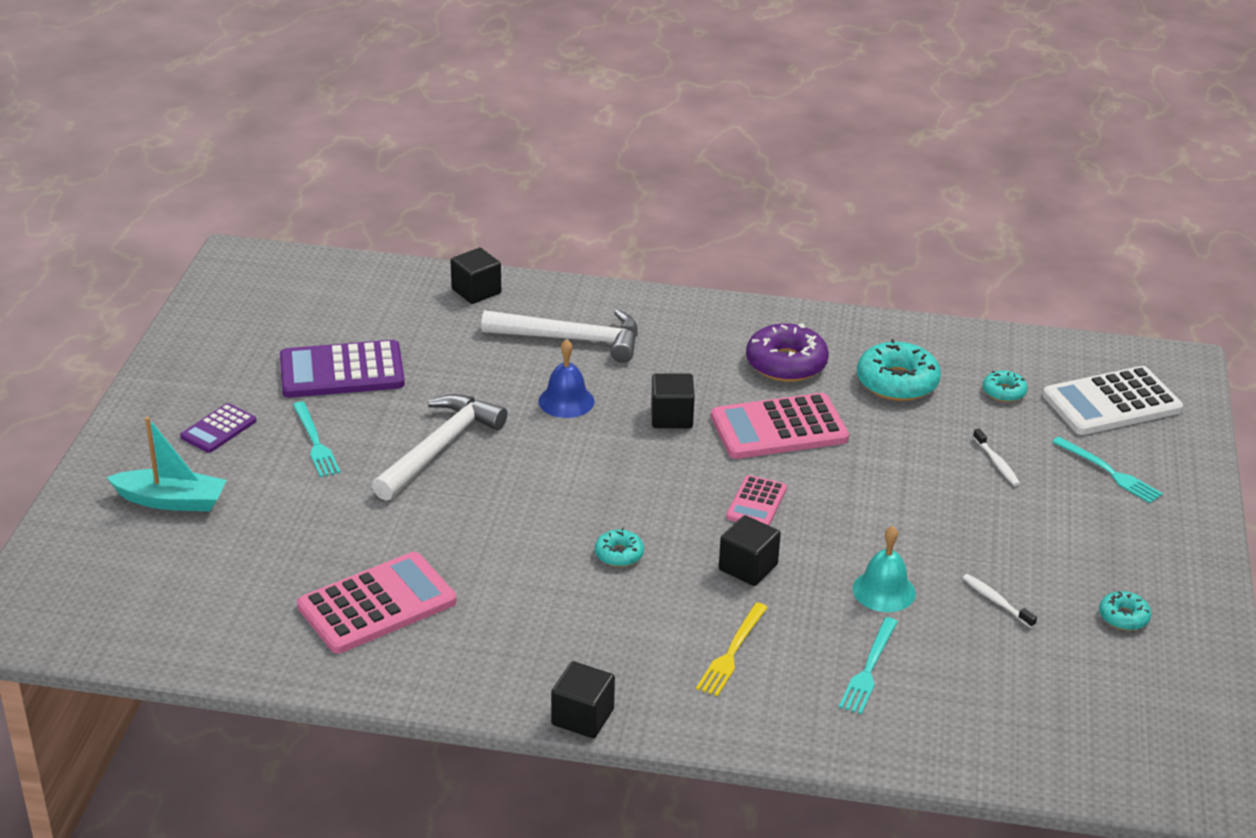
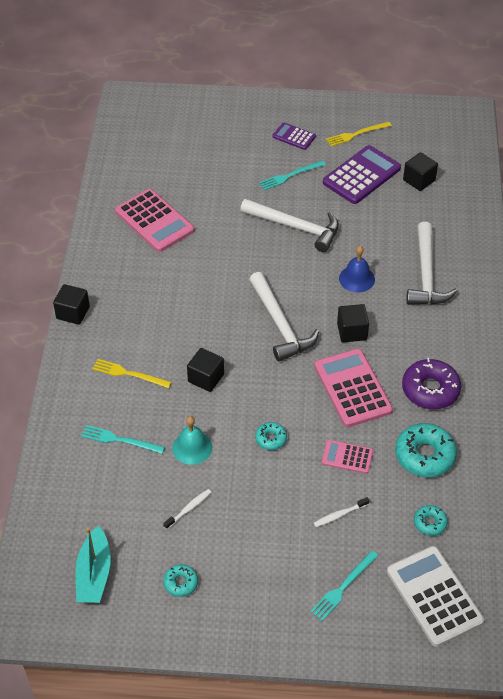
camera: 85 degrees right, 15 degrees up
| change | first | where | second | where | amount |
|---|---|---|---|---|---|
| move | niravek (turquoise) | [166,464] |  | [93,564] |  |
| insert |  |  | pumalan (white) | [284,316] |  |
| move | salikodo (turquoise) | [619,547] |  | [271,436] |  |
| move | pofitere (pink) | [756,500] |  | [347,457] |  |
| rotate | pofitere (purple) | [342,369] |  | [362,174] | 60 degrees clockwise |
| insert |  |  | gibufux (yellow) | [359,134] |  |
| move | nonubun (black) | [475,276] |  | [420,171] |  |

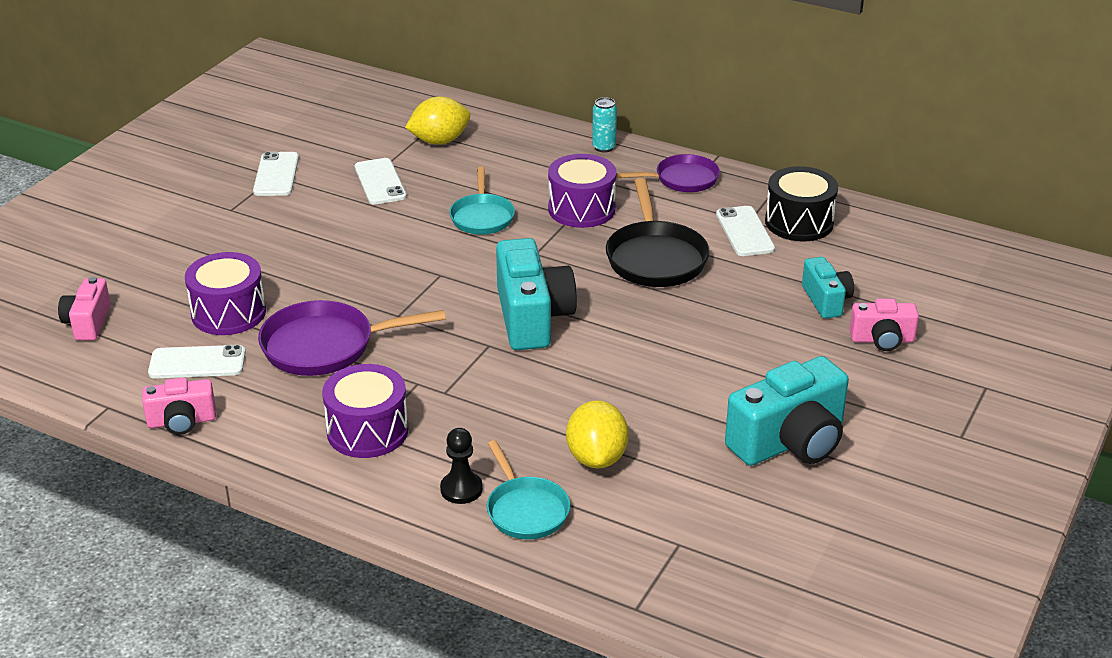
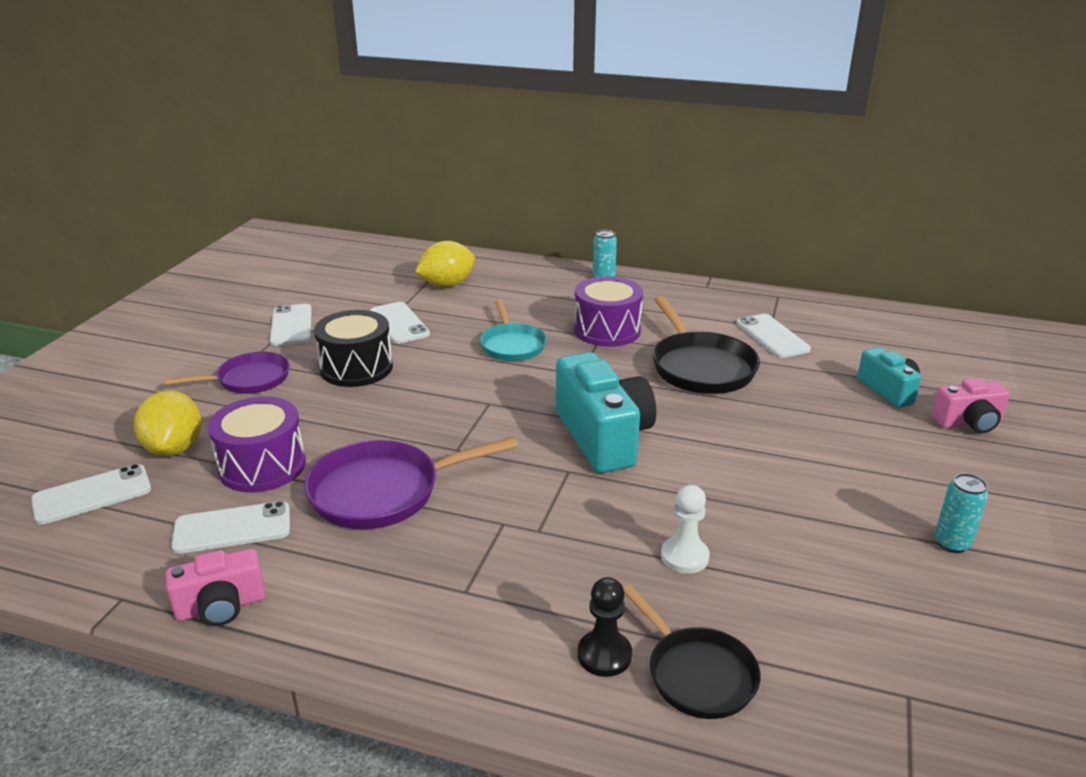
camera: 10 degrees left, 5 degrees down
| change | first | where | second | where | amount |
|---|---|---|---|---|---|
| replace | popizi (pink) | [84,309] | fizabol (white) | [91,494] |  |
| move | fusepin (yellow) | [597,434] |  | [168,423] |  |
| move | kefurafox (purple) | [668,173] |  | [227,373] |  |
| move | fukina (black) | [801,204] |  | [353,348] |  |
| recolor | kefurafox (turquoise) | [528,489] | kefurafox (black) | [692,651] |  |
| insert |  |  | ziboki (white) | [685,529] |  |
| replace | popizi (turquoise) | [787,411] | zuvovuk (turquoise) | [961,513] |  |
| delete | fukina (purple) | [365,411] |  |  |  |

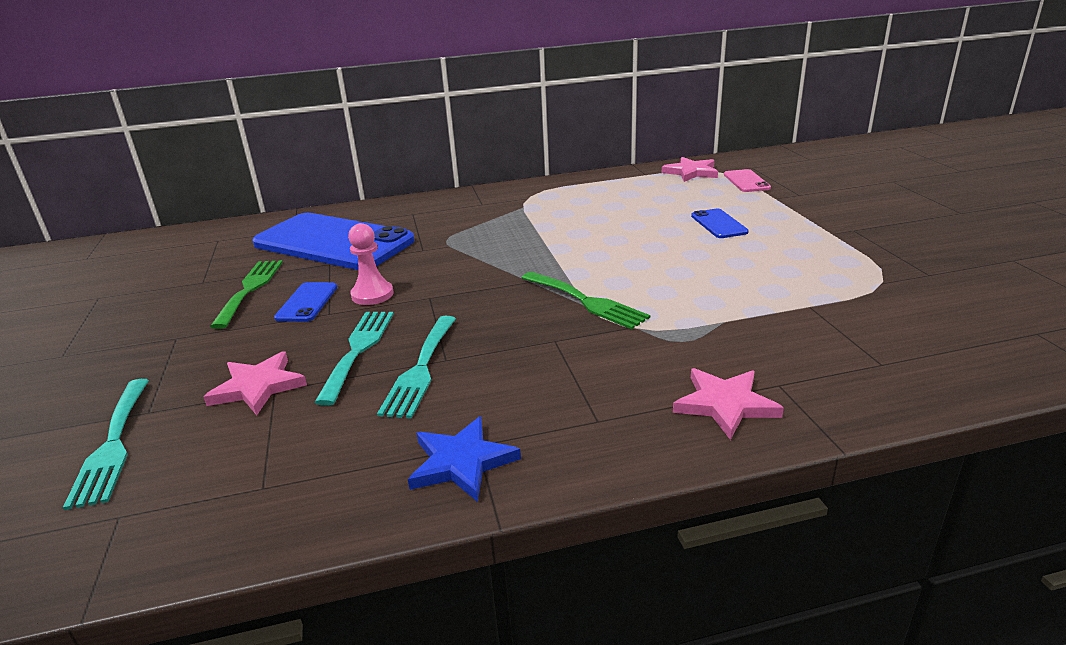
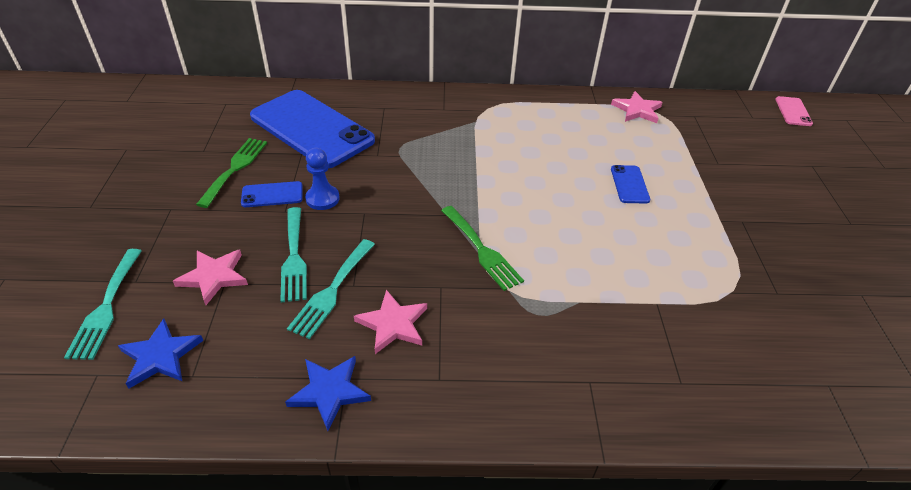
camera: 10 degrees right, 15 degrees up
| change | first | where | second | where | amount |
|---|---|---|---|---|---|
| insert |  |  | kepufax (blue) | [160,353] |  |
| rotate | fizabol (blue) | [305,302] |  | [272,194] | 60 degrees clockwise |
| rotate | gibufux (turquoise) | [354,359] |  | [293,254] | 150 degrees clockwise |
| recolor | ziboki (pink) | [370,264] | ziboki (blue) | [322,179] |  |
| move | kepufax (pink) | [728,404] |  | [390,322] |  |
| move | fizabol (pink) | [747,180] |  | [794,111] |  |

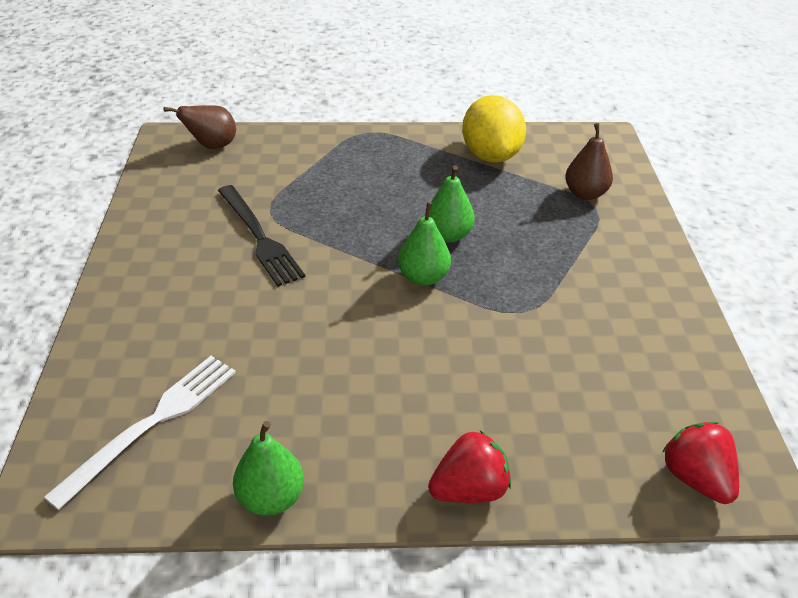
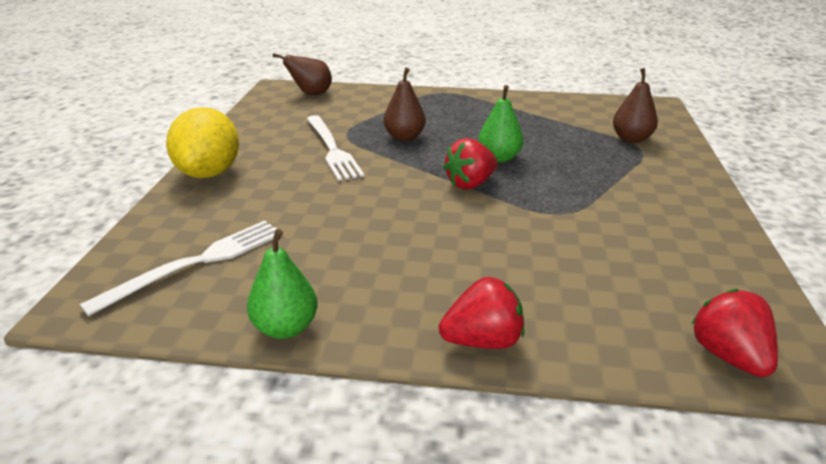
camera: 10 degrees right, 10 degrees down
| change | first | where | second | where | amount |
|---|---|---|---|---|---|
| move | fusepin (yellow) | [494,129] |  | [202,142] |  |
| recolor | gibufux (black) | [261,236] | gibufux (white) | [335,148] |  |
| insert |  |  | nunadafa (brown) | [405,104] |  |
| replace | nunadafa (green) | [424,244] | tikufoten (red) | [470,163] |  |

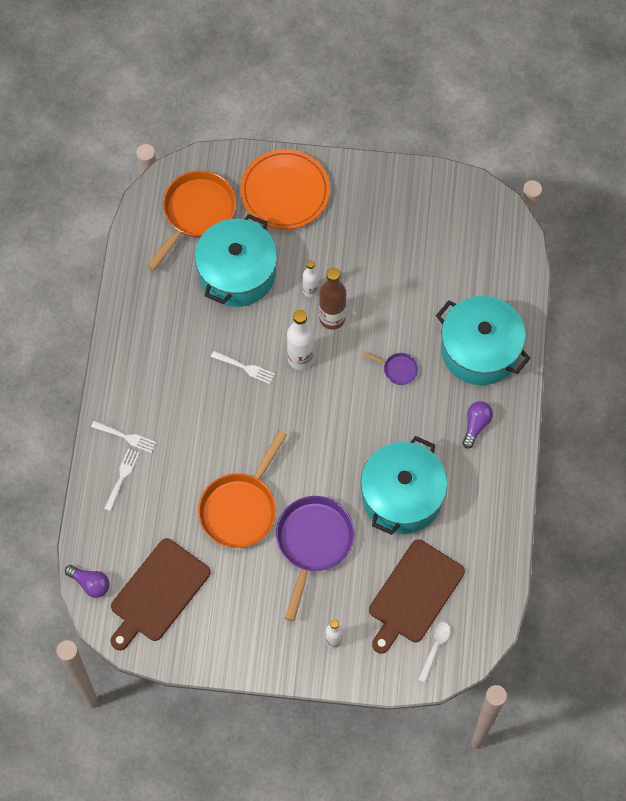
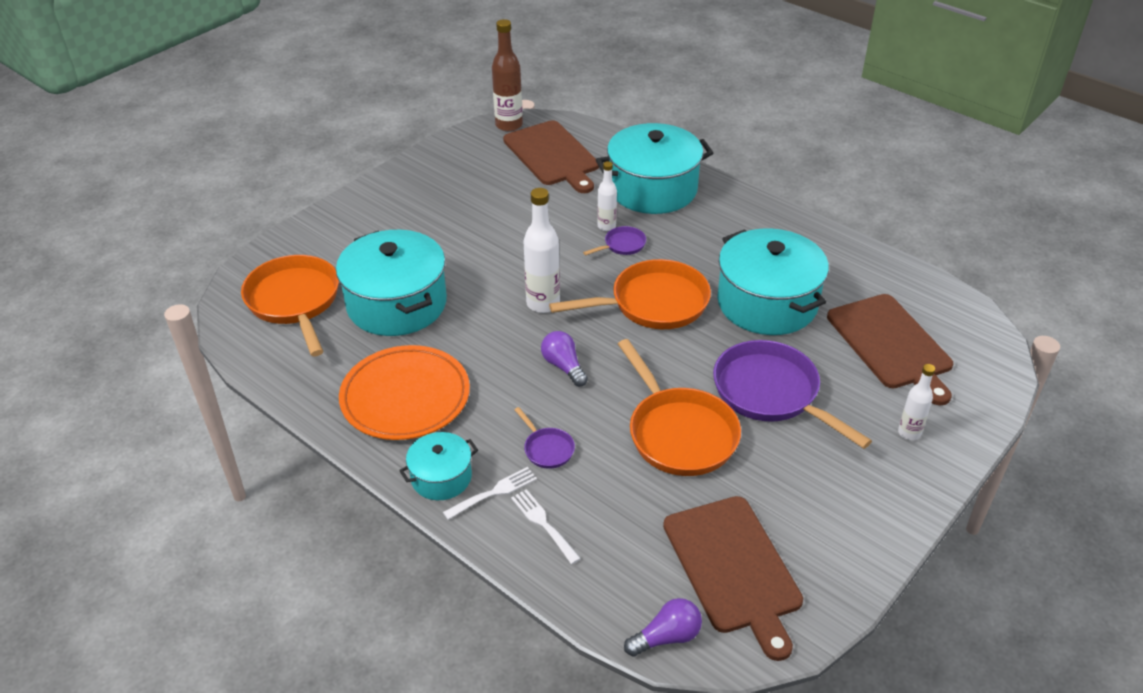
camera: 55 degrees left, 25 degrees down
| change | first | where | second | where | amount |
|---|---|---|---|---|---|
| move | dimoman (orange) | [285,189] |  | [404,392] |  |
| insert |  |  | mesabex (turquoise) | [438,466] |  |
| move | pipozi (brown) | [332,299] |  | [507,75] |  |
| insert |  |  | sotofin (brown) | [551,156] |  |
| insert |  |  | kefurafox (purple) | [545,438] |  |
| move | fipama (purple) | [477,425] |  | [564,359] |  |
| insert |  |  | kefurafox (orange) | [630,294] |  |
| move | pipozi (white) | [311,278] |  | [607,196] |  |
| delete | gibufux (white) | [243,367] |  |  |  |
| delete | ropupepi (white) | [434,652] |  |  |  |

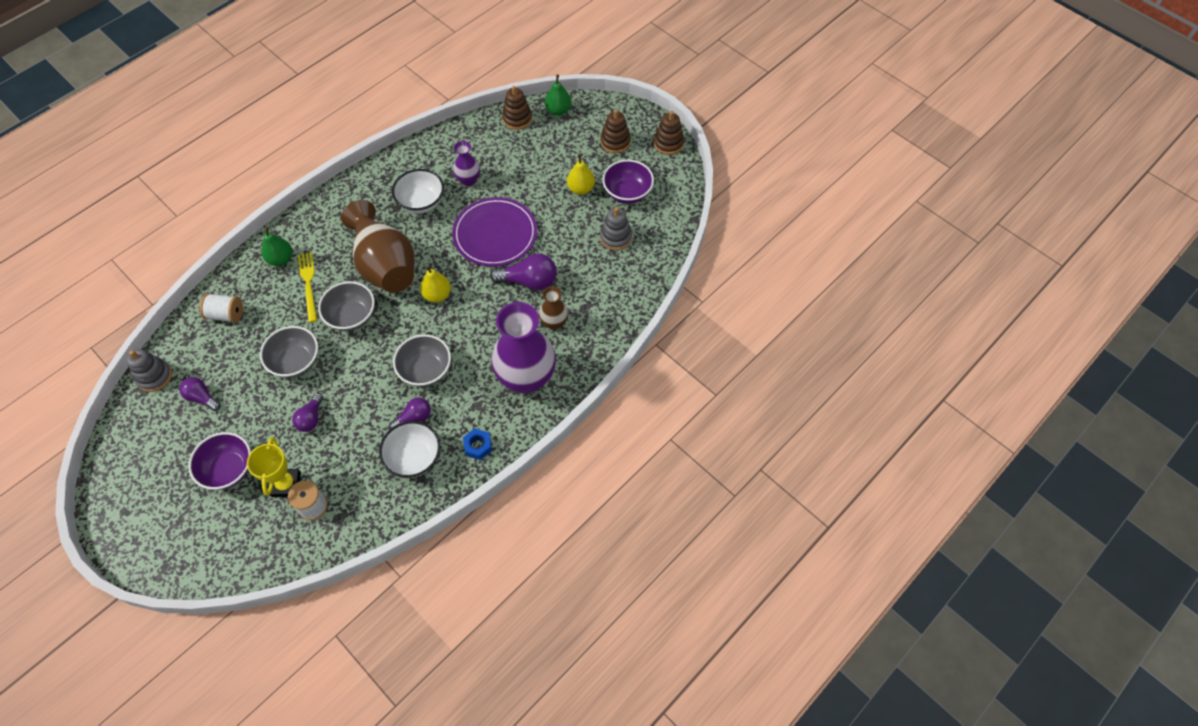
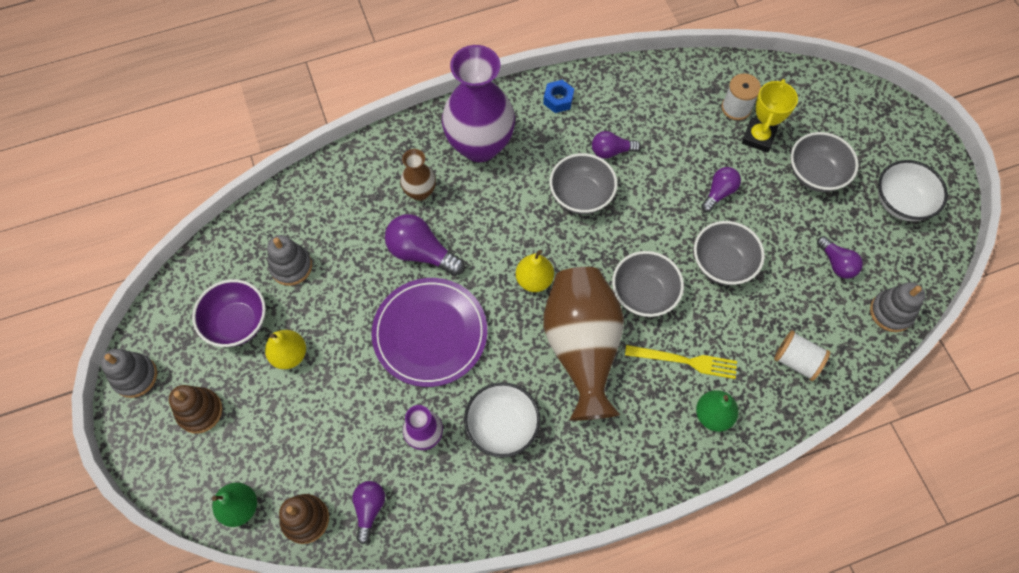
camera: 155 degrees left, 5 degrees up
| change | first | where | second | where | amount |
|---|---|---|---|---|---|
| recolor | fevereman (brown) | [669,133] | fevereman (grey) | [129,373] |  |
| insert |  |  | fipama (purple) | [368,512] |  |
| rotate | gibufux (yellow) | [307,287] |  | [681,362] | 90 degrees counterclockwise |
| recolor | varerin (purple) | [219,461] | varerin (grey) | [824,162] |  |
| move | varerin (white) | [410,449] |  | [913,190] |  |

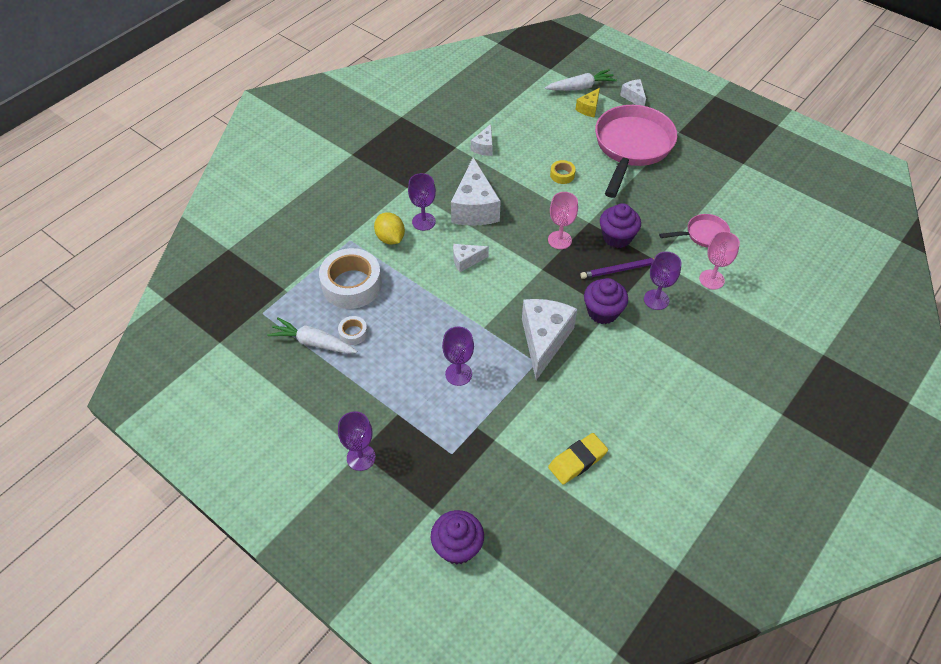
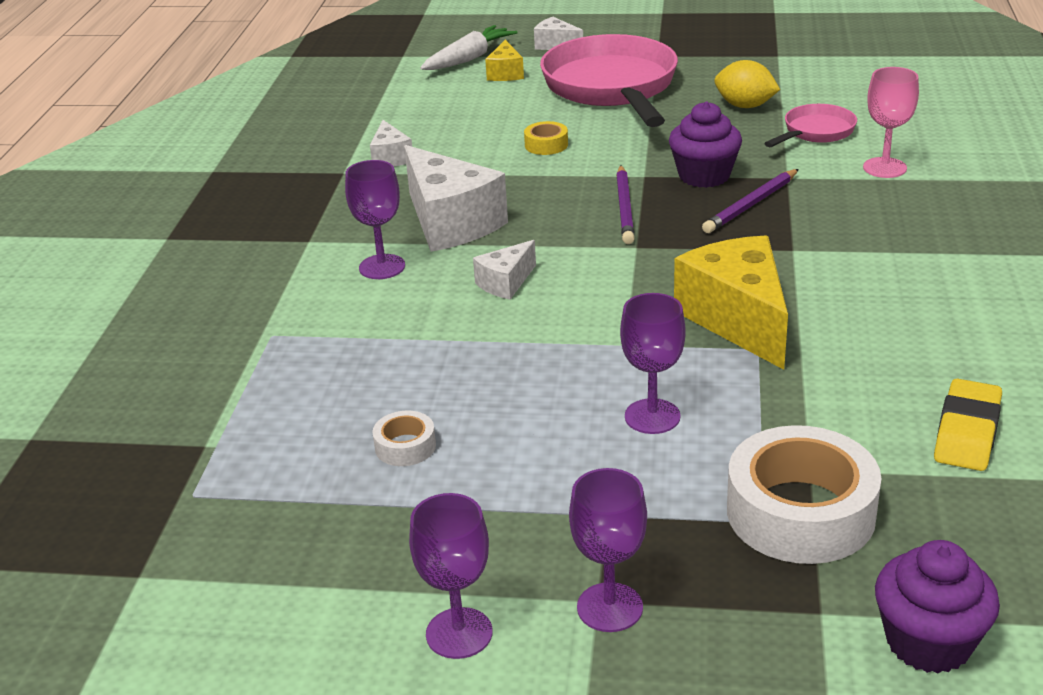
camera: 30 degrees left, 20 degrees down
| change | first | where | second | where | amount |
|---|---|---|---|---|---|
| move | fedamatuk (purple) | [662,280] |  | [451,576] |  |
| replace | fedamatuk (pink) | [563,220] | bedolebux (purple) | [625,204] |  |
| recolor | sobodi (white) | [549,339] | sobodi (yellow) | [731,302] |  |
| move | fusepin (yellow) | [389,228] |  | [747,84] |  |
| move | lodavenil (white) | [350,278] |  | [804,494] |  |
| delete | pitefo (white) | [312,335] |  |  |  |
| delete | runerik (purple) | [606,301] |  |  |  |

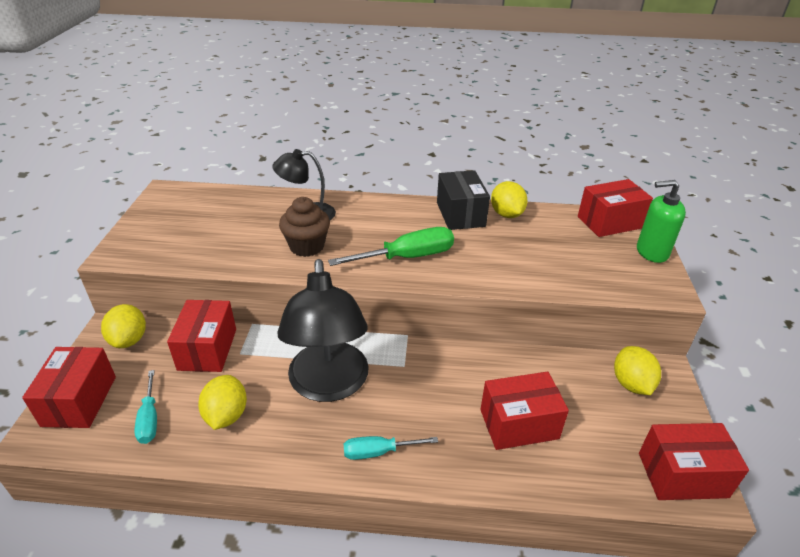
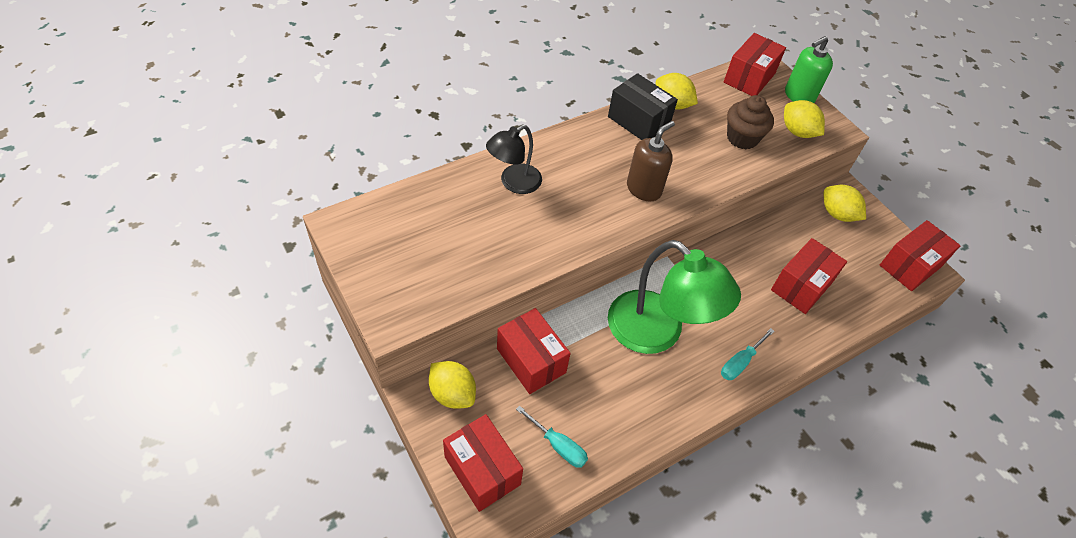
camera: 40 degrees left, 15 degrees up
| change | first | where | second | where | amount |
|---|---|---|---|---|---|
| recolor | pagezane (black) | [323,330] | pagezane (green) | [674,297] |  |
| replace | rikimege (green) | [391,246] | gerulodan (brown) | [651,161] |  |
| move | runerik (brown) | [304,227] |  | [750,122] |  |
| move | fusepin (yellow) | [222,402] |  | [804,119] |  |

